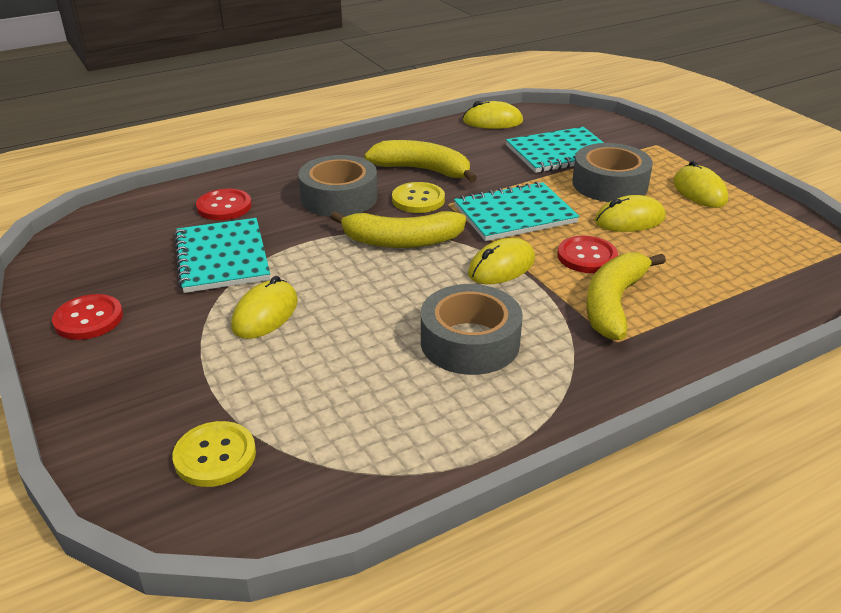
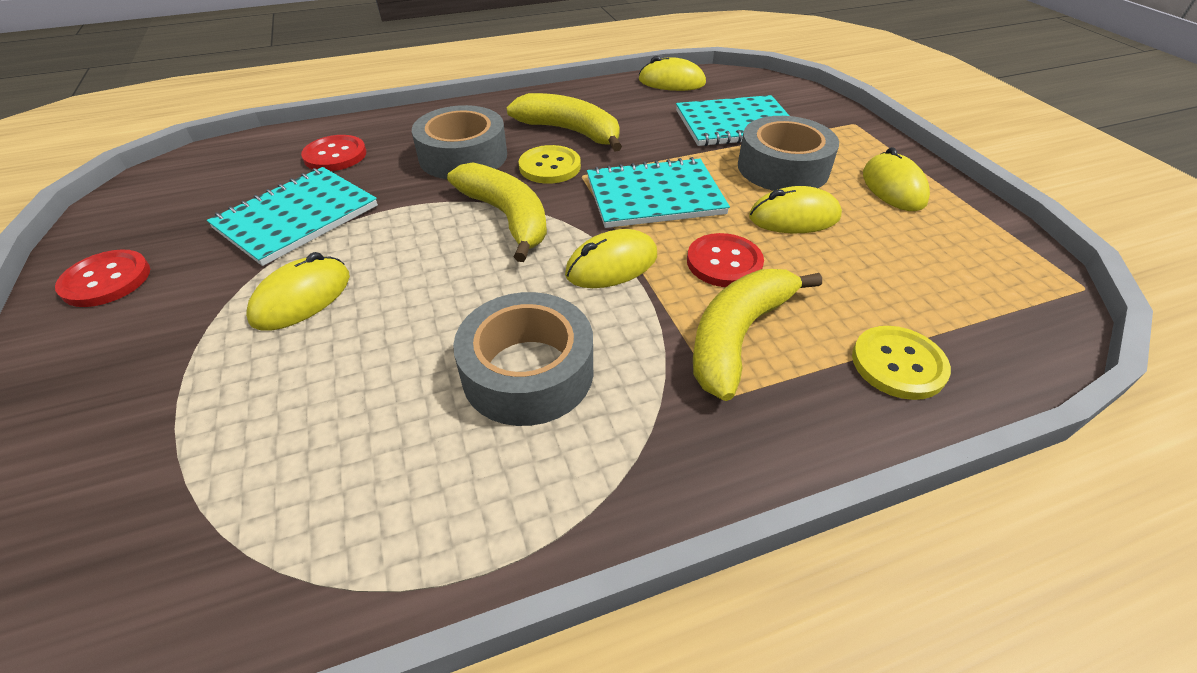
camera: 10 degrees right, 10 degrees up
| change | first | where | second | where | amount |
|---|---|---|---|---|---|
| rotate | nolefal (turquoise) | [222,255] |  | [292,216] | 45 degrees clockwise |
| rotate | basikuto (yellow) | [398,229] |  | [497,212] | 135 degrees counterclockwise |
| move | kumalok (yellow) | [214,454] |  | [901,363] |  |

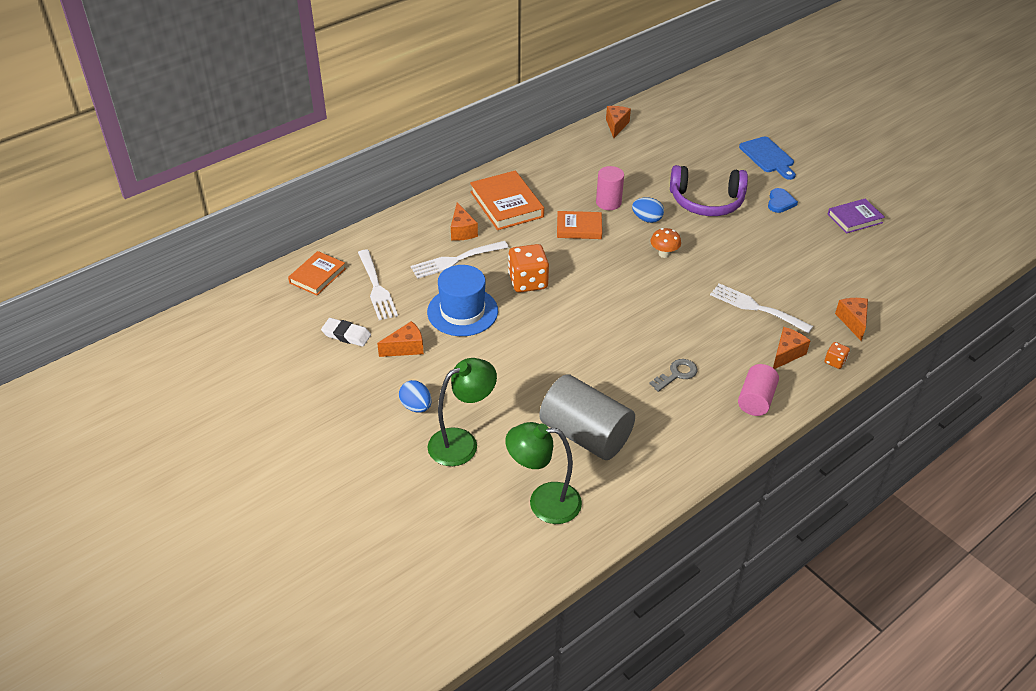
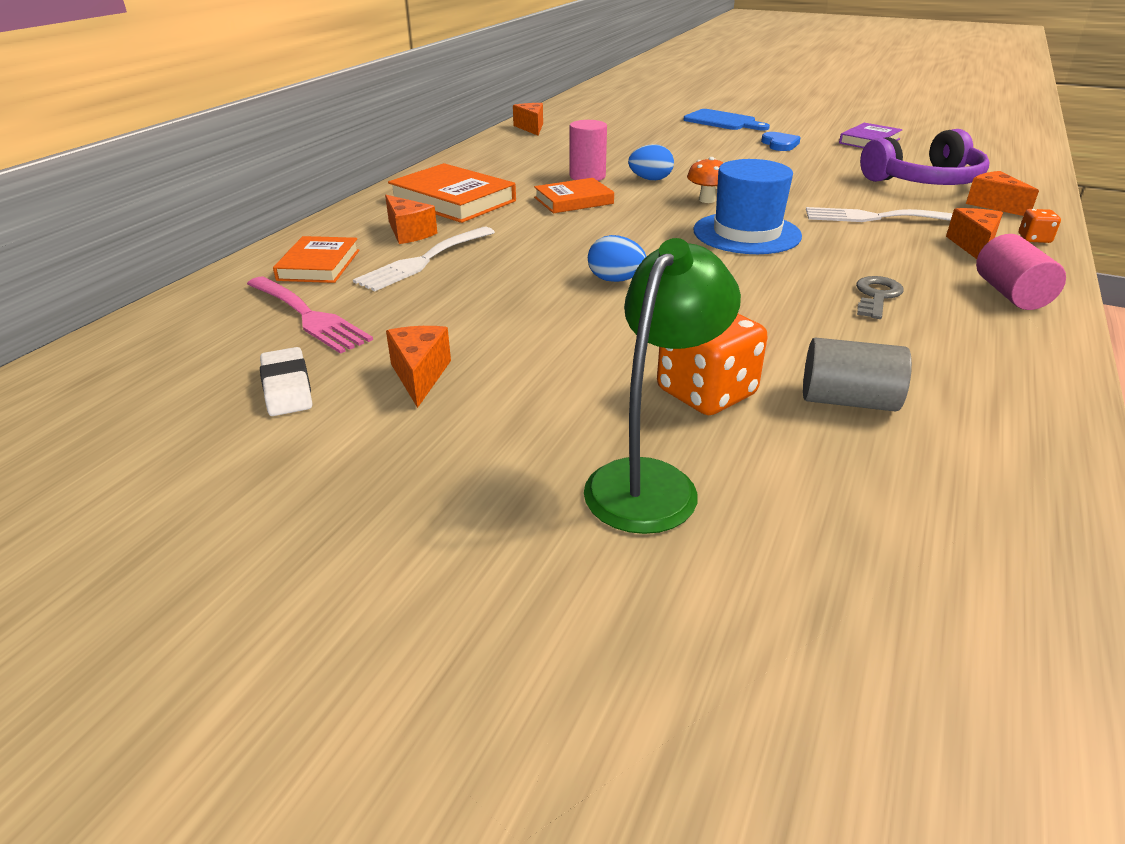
camera: 25 degrees left, 10 degrees down
| change | first | where | second | where | amount |
|---|---|---|---|---|---|
| recolor | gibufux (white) | [378,284] | gibufux (pink) | [310,315] |  |
| rotate | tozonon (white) | [346,332] |  | [286,381] | 75 degrees clockwise |
| move | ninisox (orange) | [317,273] |  | [316,259] |  |
| rotate | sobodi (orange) | [400,339] |  | [418,367] | 45 degrees counterclockwise |
| move | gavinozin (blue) | [415,396] |  | [617,258] |  |
| move | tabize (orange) | [528,268] |  | [712,364] |  |
| move | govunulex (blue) | [462,300] |  | [747,206] |  |
| resize | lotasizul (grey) | [587,417] |  | [857,375] | x0.58 |
| move | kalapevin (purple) | [709,190] |  | [925,157] |  |
| delete | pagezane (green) | [543,473] |  |  |  |

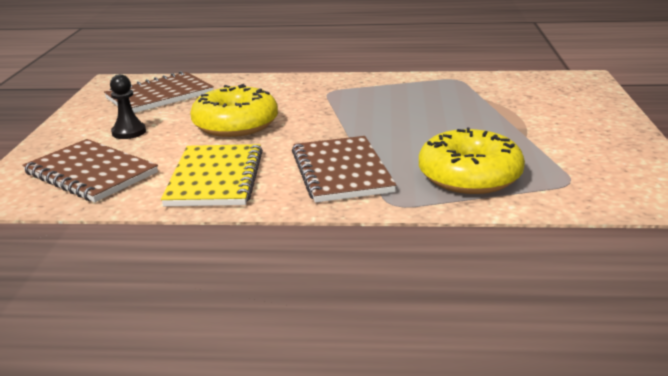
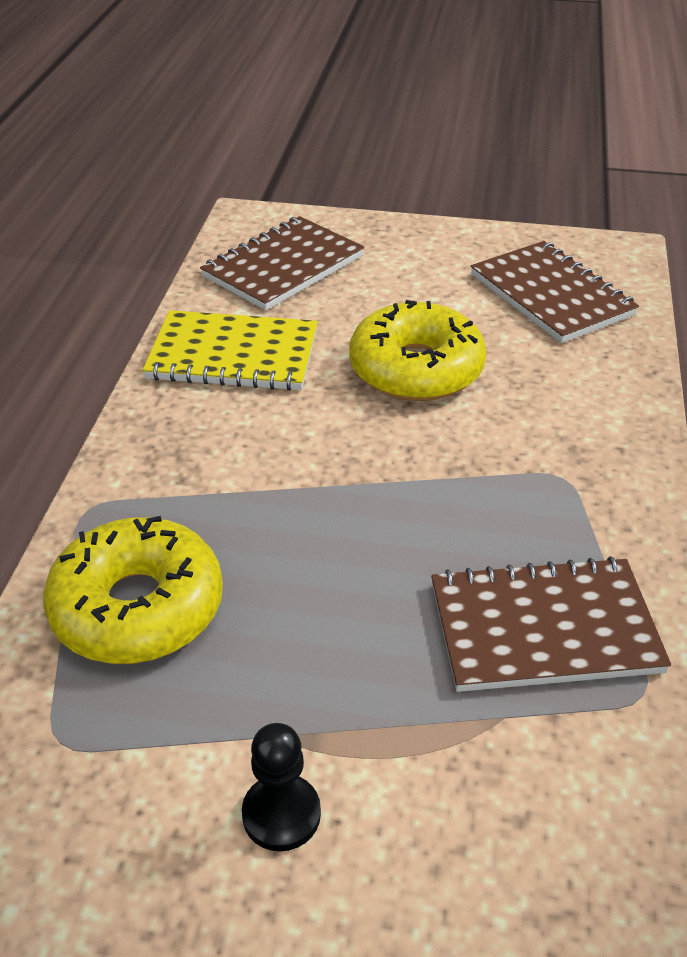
camera: 95 degrees right, 15 degrees up
| change | first | where | second | where | amount |
|---|---|---|---|---|---|
| move | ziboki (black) | [128,106] |  | [281,787] |  |
| move | nolefal (brown) | [344,169] |  | [551,624] |  |

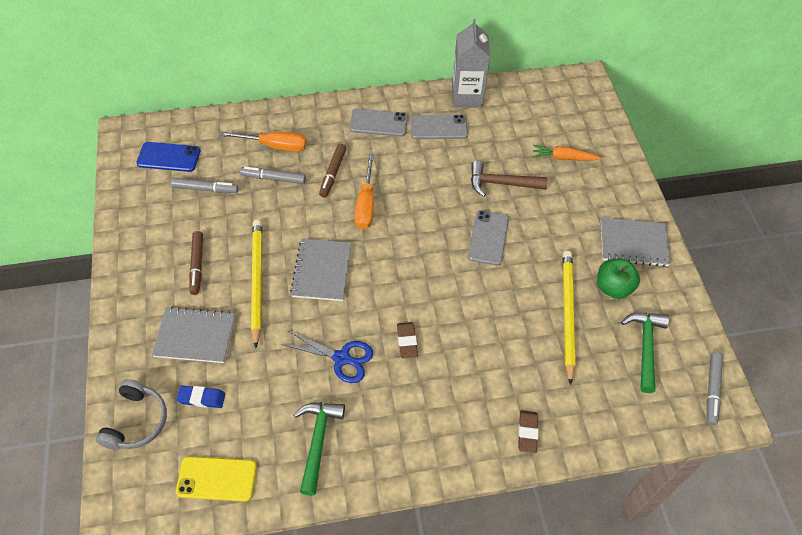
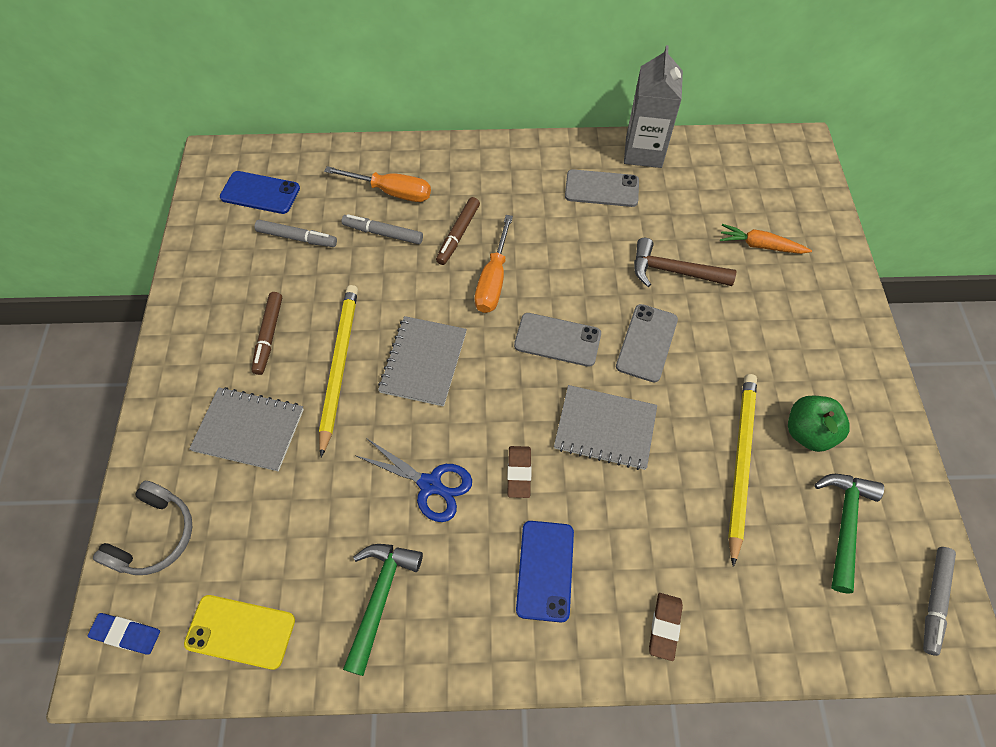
camera: 10 degrees right, 5 degrees up
| change | first | where | second | where | amount |
|---|---|---|---|---|---|
| move | tozonon (blue) | [200,397] |  | [124,633] |  |
| move | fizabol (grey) | [378,122] |  | [557,340] |  |
| insert |  |  | fizabol (blue) | [545,572] |  |
| move | nolefal (grey) | [635,242] |  | [605,427] |  |

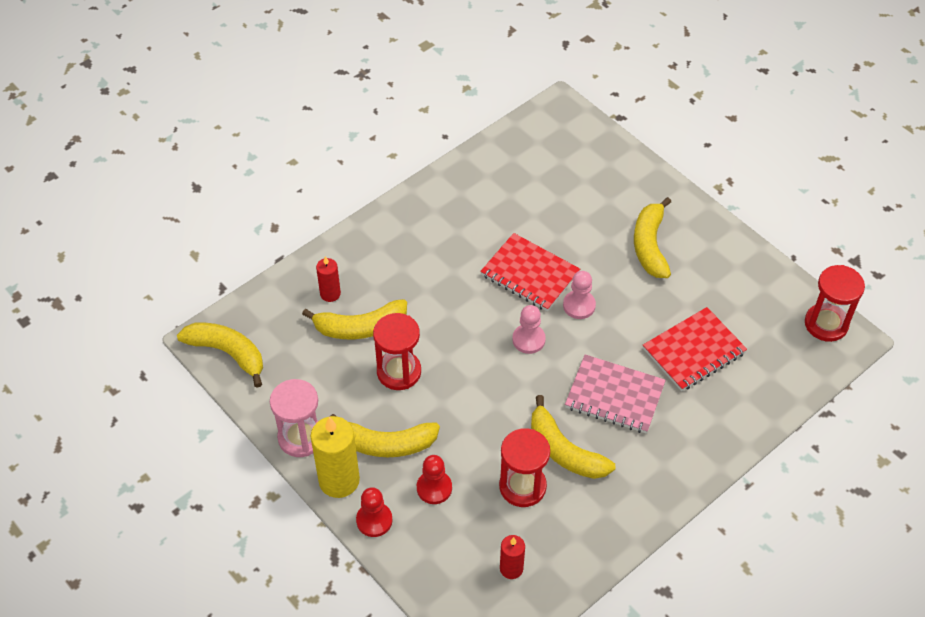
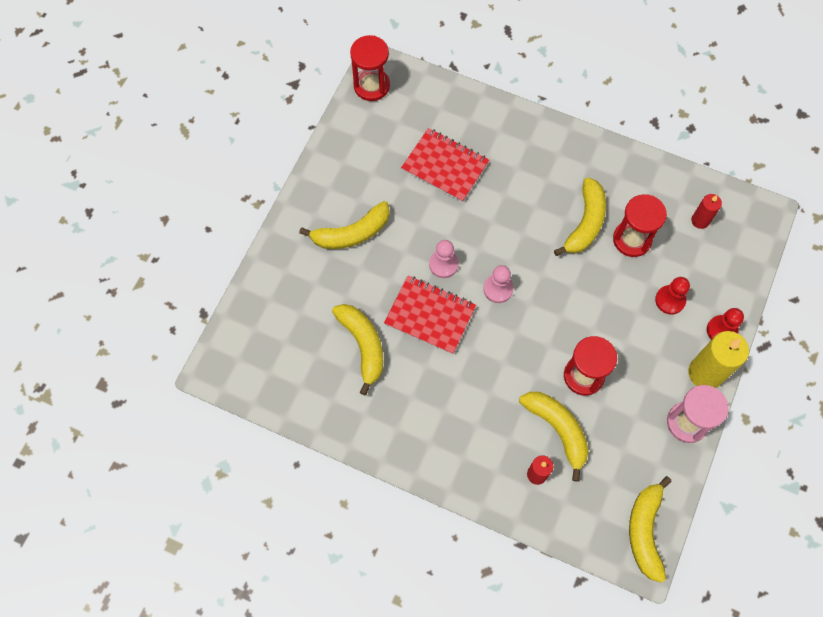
camera: 115 degrees left, 15 degrees up
| change | first | where | second | where | amount |
|---|---|---|---|---|---|
| move | basikuto (yellow) | [385,435] |  | [357,349] |  |
| rotate | nolefal (red) | [530,272] |  | [430,314] | 75 degrees counterclockwise |
| delete | nolefal (pink) | [615,394] |  |  |  |

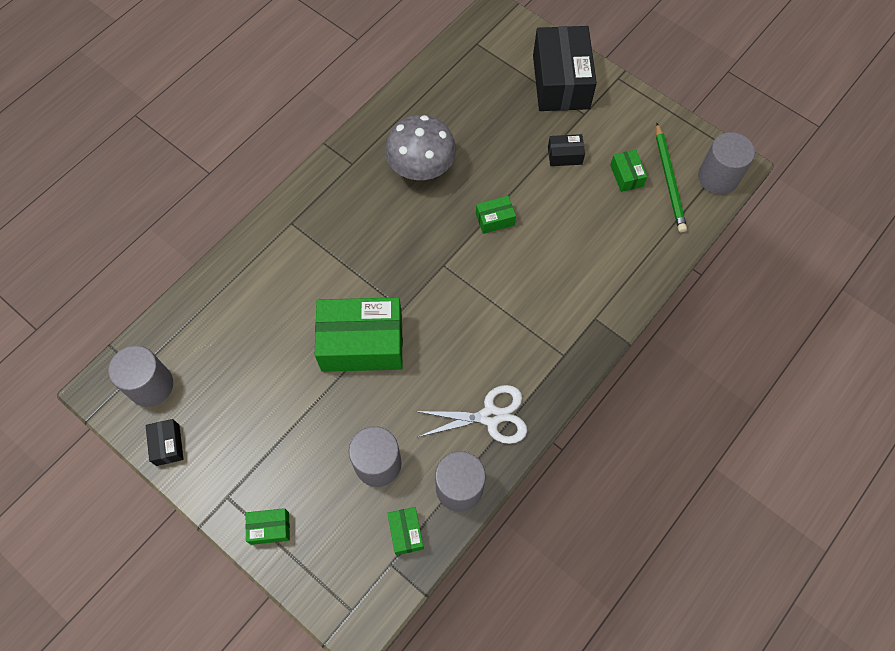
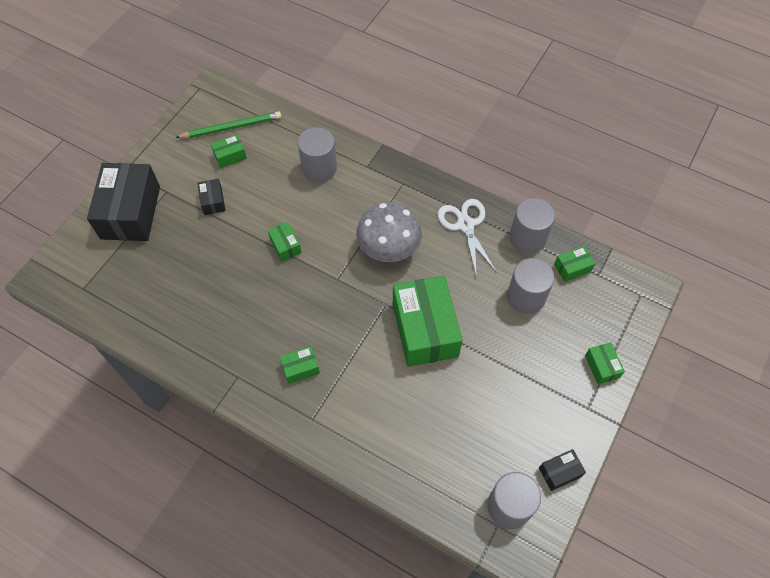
camera: 100 degrees left, 5 degrees down
| change | first | where | second | where | amount |
|---|---|---|---|---|---|
| rotate | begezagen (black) | [565,68] |  | [123,202] | 75 degrees counterclockwise |
| insert |  |  | begezagen (green) | [300,365] |  |
| move | lotasizul (grey) | [726,163] |  | [317,154] |  |
| move | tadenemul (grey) | [420,147] |  | [389,232] |  |

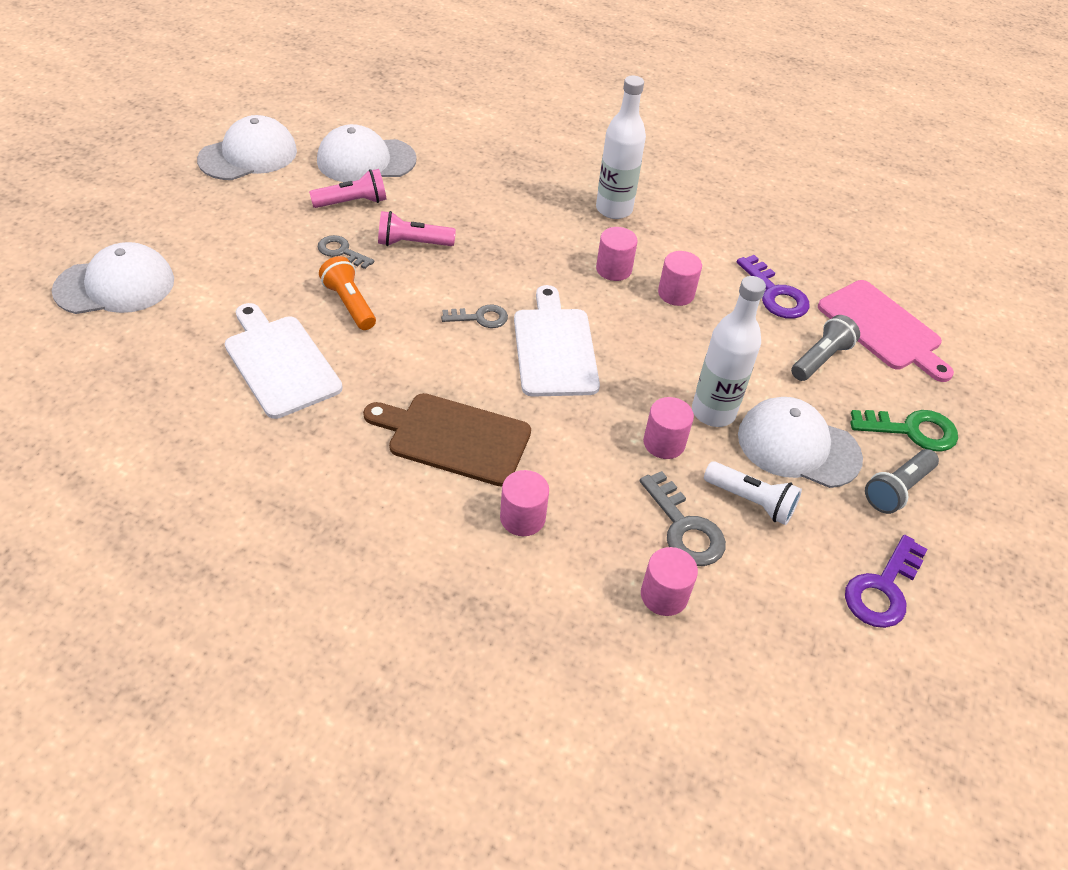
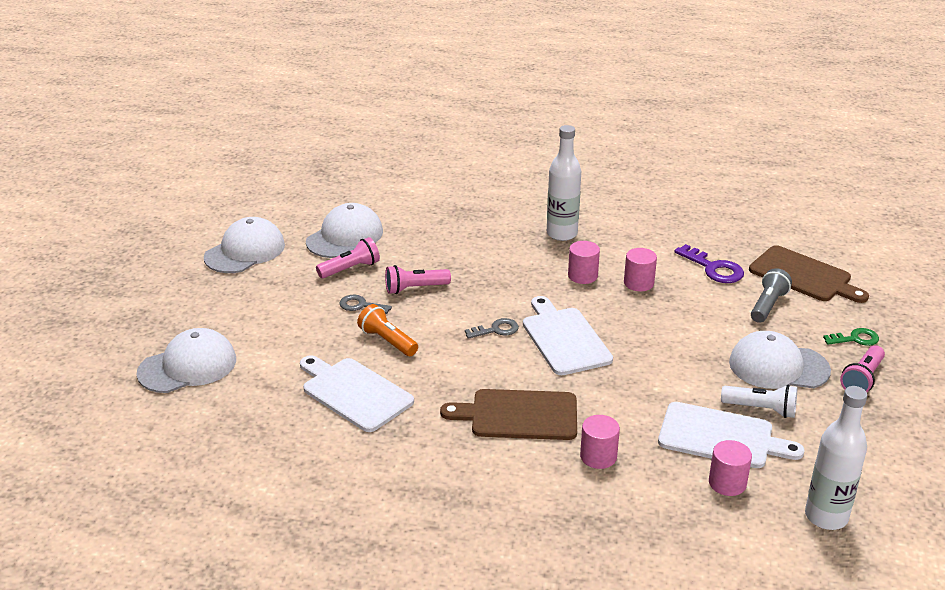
camera: 10 degrees left, 15 degrees down
| change | first | where | second | where | amount |
|---|---|---|---|---|---|
| rotate | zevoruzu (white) | [367,153] |  | [344,230] | 150 degrees clockwise |
| replace | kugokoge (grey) | [683,518] | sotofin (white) | [731,435] |  |
| recolor | sotofin (pink) | [886,331] | sotofin (brown) | [809,274] |  |
| move | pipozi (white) | [729,351] |  | [836,458] |  |
| resize | kugokoge (green) | [904,431] |  | [851,337] | x0.66 |
| recolor | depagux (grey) | [902,481] | depagux (pink) | [862,368] |  |
| delete | lotasizul (pink) | [668,428] |  |  |  |
| delete | kugokoge (purple) | [886,581] |  |  |  |

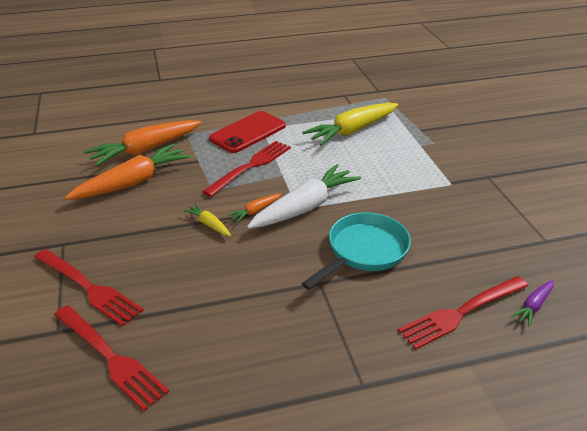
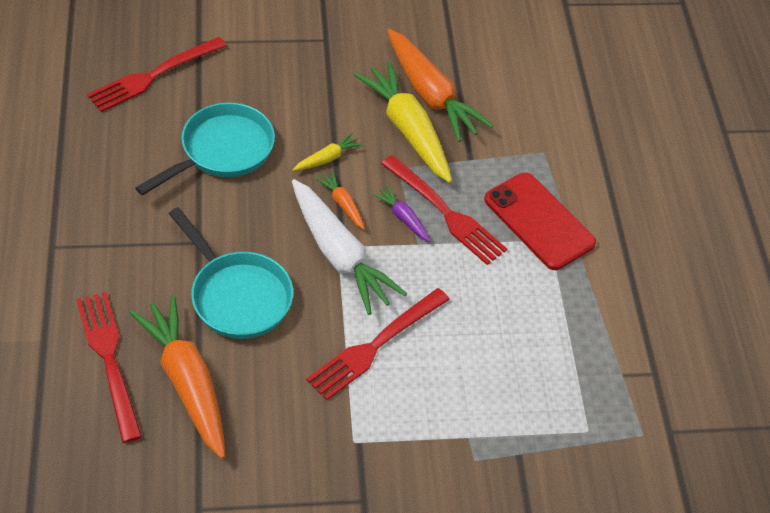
camera: 95 degrees right, 15 degrees up
| change | first | where | second | where | amount |
|---|---|---|---|---|---|
| move | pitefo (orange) | [143,143] |  | [177,377] |  |
| insert |  |  | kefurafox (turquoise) | [205,149] |  |
| move | gibufux (red) | [89,288] |  | [378,344] |  |
| move | pitefo (yellow) | [350,124] |  | [403,122] |  |
| move | pitefo (purple) | [532,303] |  | [402,213] |  |

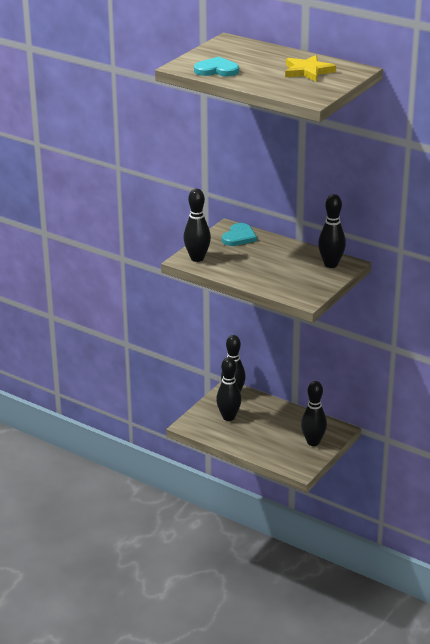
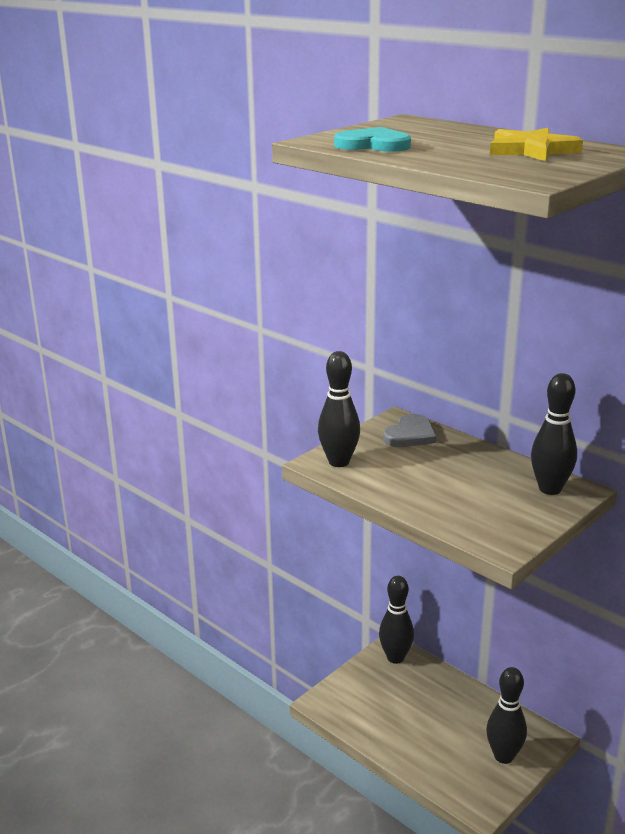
camera: 10 degrees right, 5 degrees down
| change | first | where | second | where | amount |
|---|---|---|---|---|---|
| recolor | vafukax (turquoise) | [239,234] | vafukax (grey) | [410,430] |  |
| delete | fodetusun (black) | [228,389] |  |  |  |

